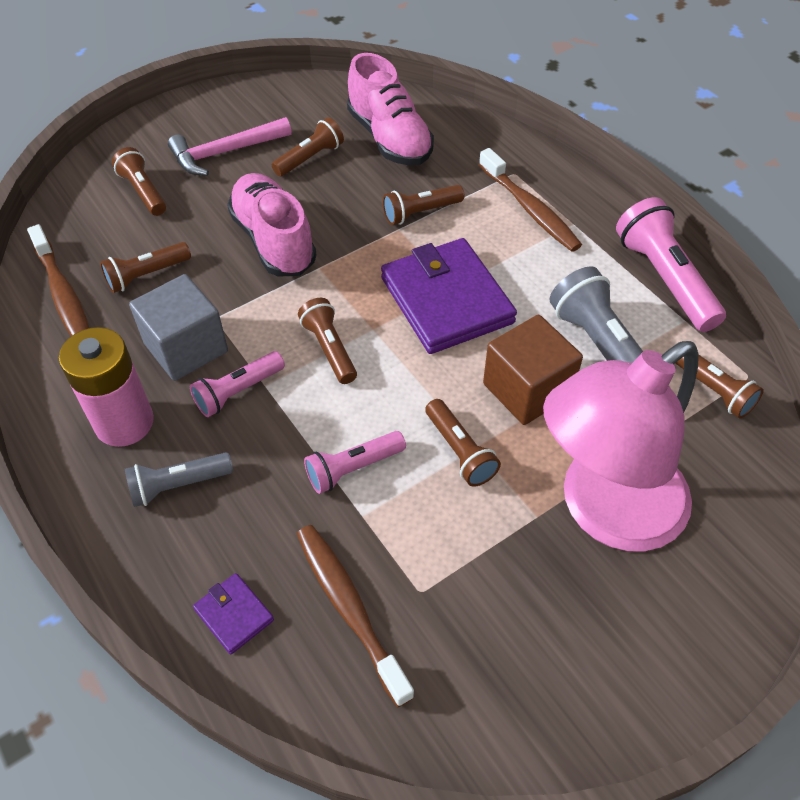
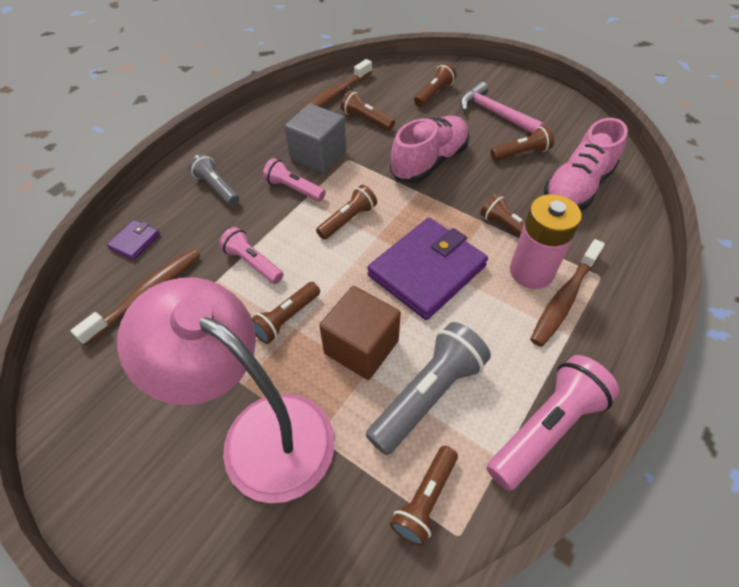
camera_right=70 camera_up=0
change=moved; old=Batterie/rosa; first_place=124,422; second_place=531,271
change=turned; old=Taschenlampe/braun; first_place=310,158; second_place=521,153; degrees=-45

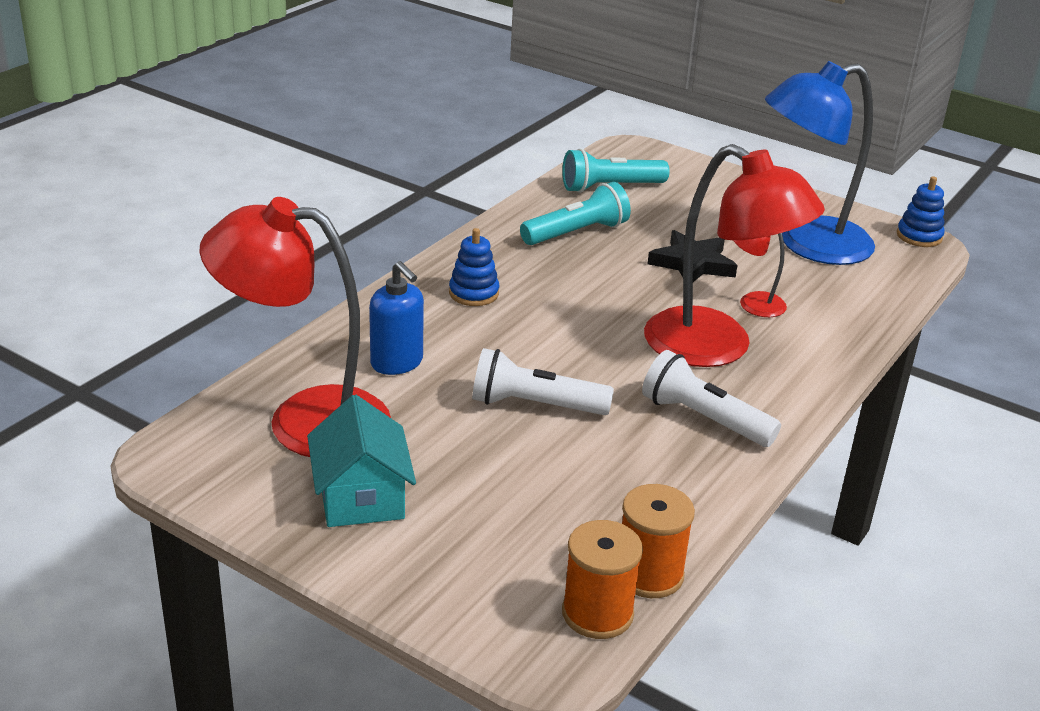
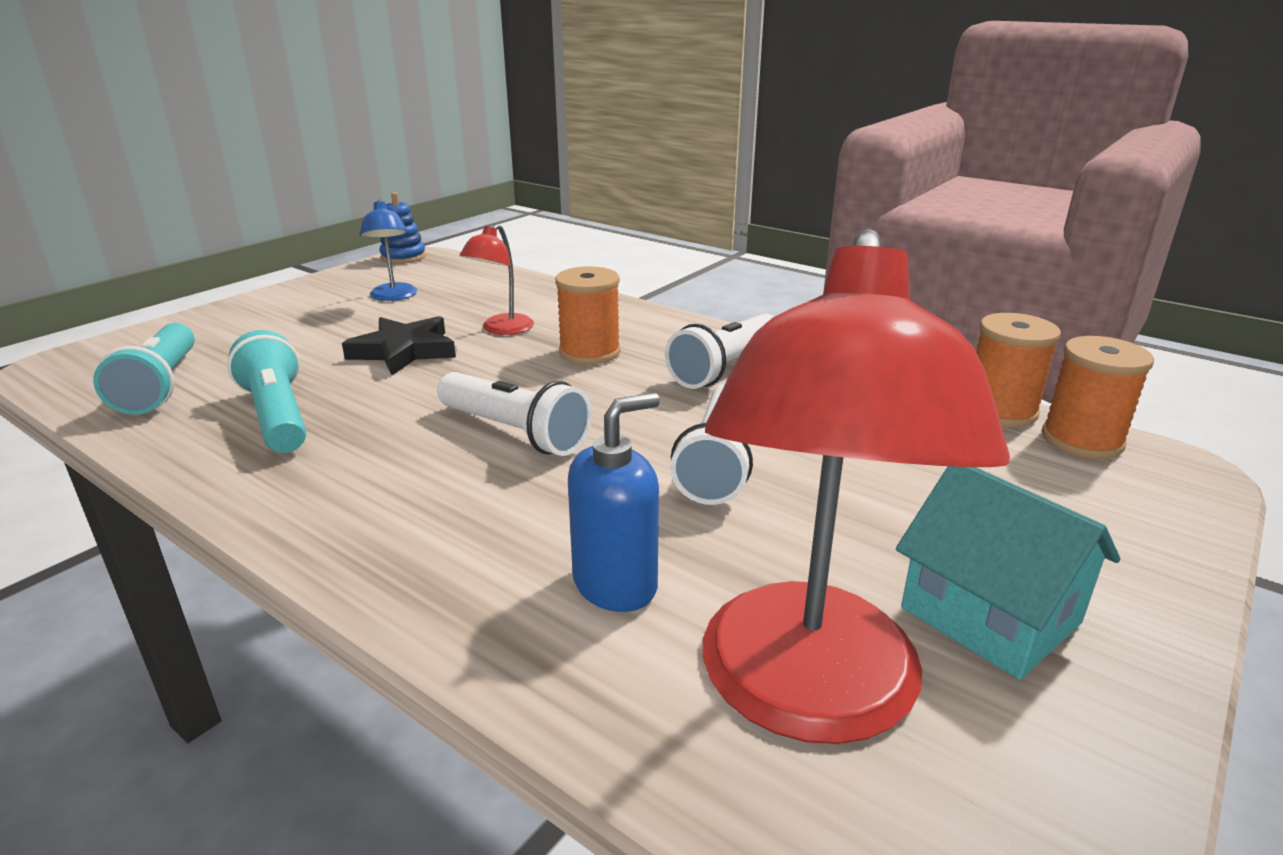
camera_right=-85 camera_up=-5
change=turned; old=Haus/türkis; first_place=361,497; second_place=990,615; degrees=60
change=removed; old=Stapelspielzeug/blau; first_place=474,293
change=replaced; old=Lampe/rot; new=Garnrolle/orange; first_place=716,348; second_place=589,352
change=resized; old=Lampe/blau; first_place=808,245; second_place=394,296; factor=0.46
change=added; new=Taschenlampe/weiß; second_place=514,432

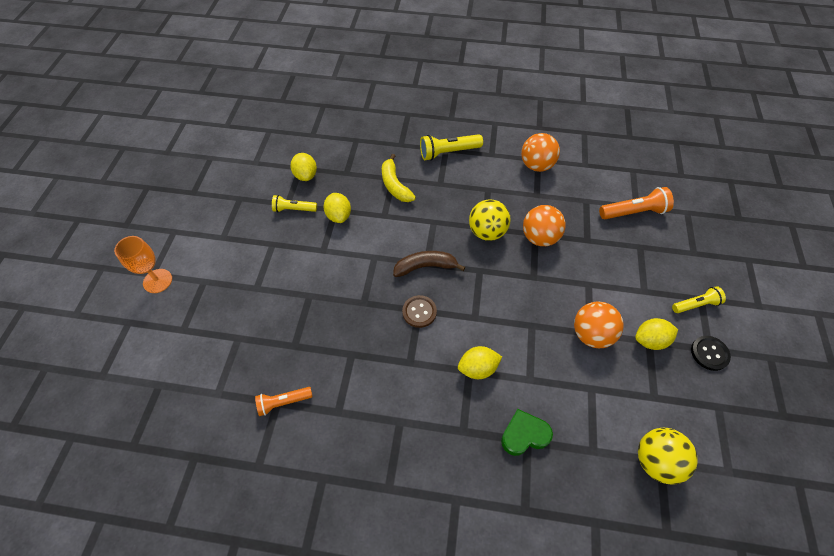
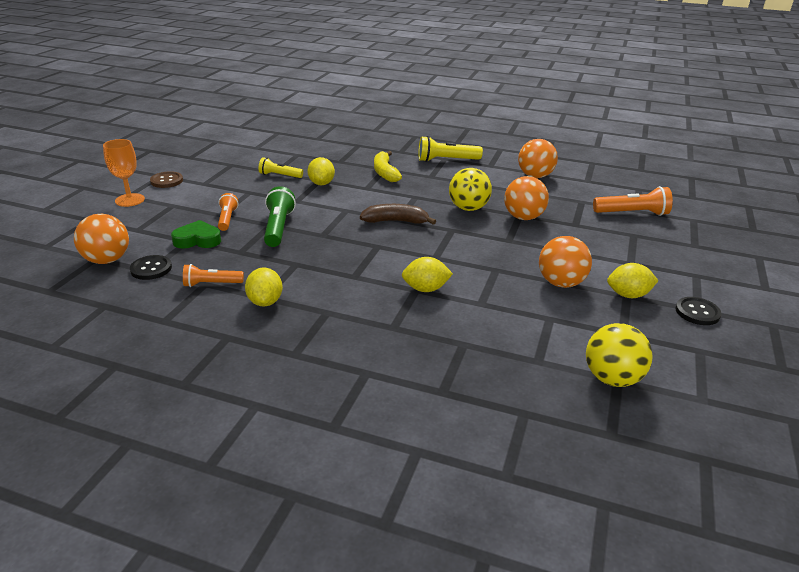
camera_right=10 camera_up=-25
change=moved; old=Zitrone/gelb; first_place=306,175; second_place=265,301
change=moved; old=Knopf/braun; first_place=419,312; second_place=166,181
change=moved; old=Herz/grün; first_place=524,435; second_place=197,240
change=removed; old=Taschenlampe/gelb; first_place=695,305
change=added; new=Ball/orange; second_place=107,260
change=added; new=Knopf/schwarz; second_place=151,269
change=added; new=Taschenlampe/orange; second_place=227,219
change=added; new=Taschenlampe/grün; second_place=278,227

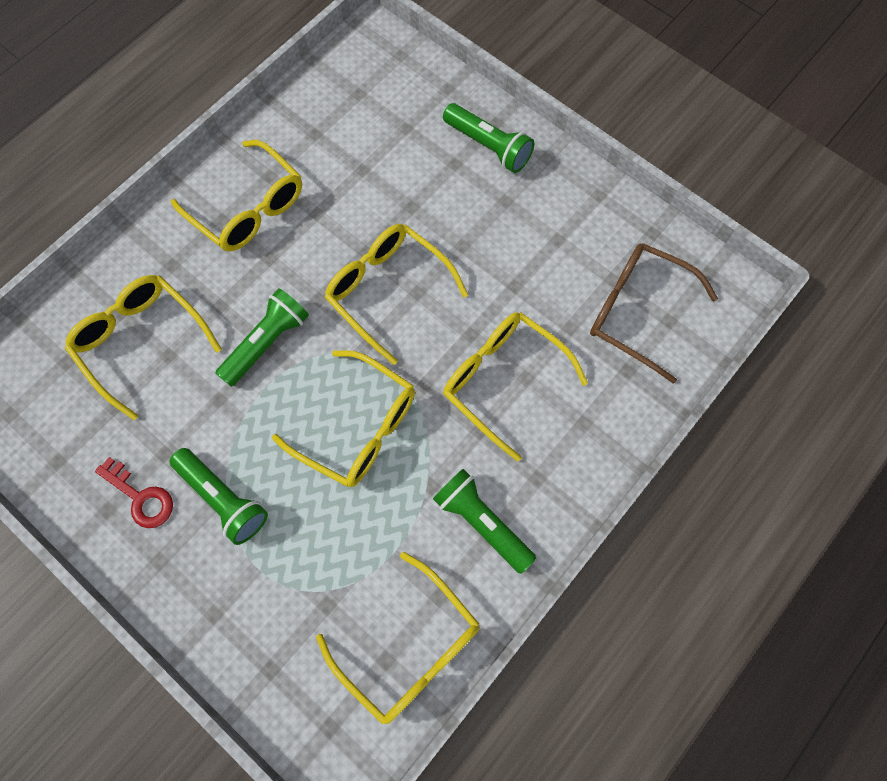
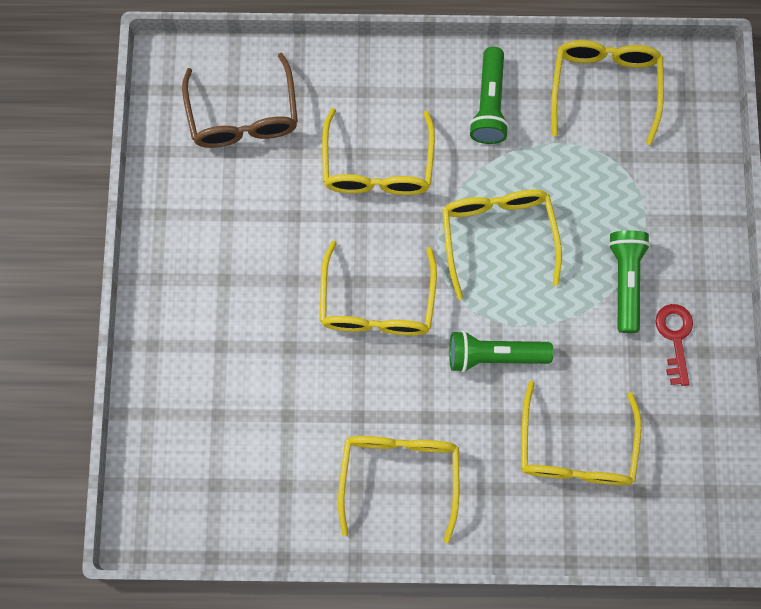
camera_right=-130 camera_up=5
change=removed; old=Taschenlampe/grün; first_place=488,146

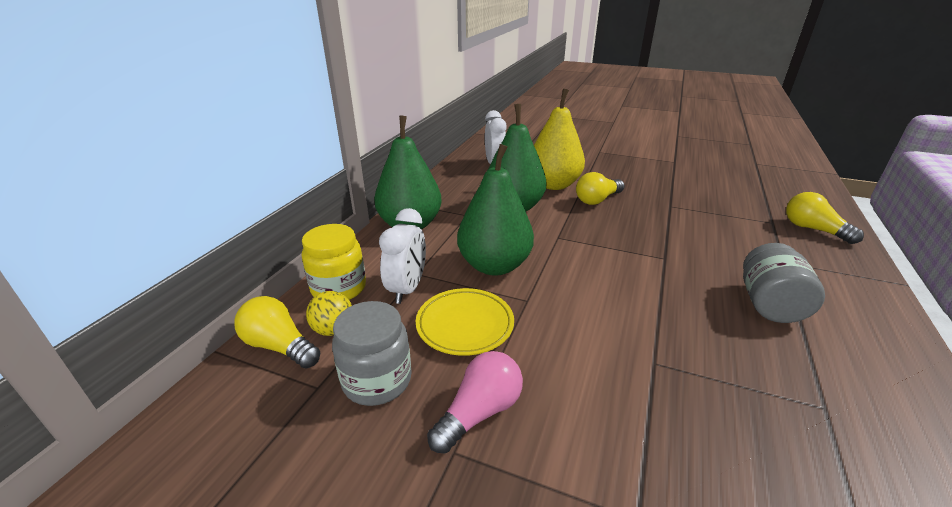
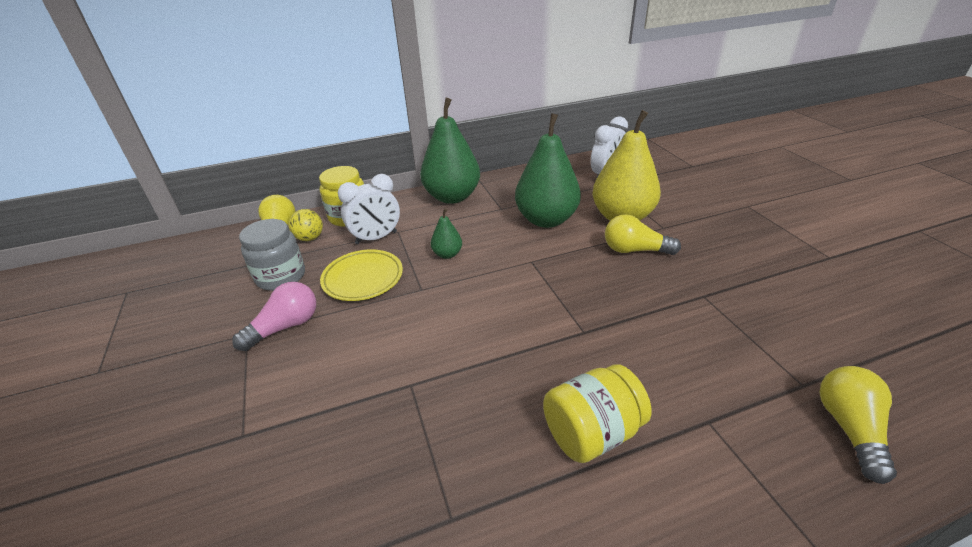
camera_right=50 camera_up=5
change=turned; old=Glühbirne/rosa; first_place=479,412; second_place=285,327; degrees=-45
change=resized; old=Birne/grün; first_place=494,265; second_place=447,254; factor=0.45
change=recoloured; old=Einmachglas/grau; new=Einmachglas/gelb; first_place=769,304; second_place=592,432

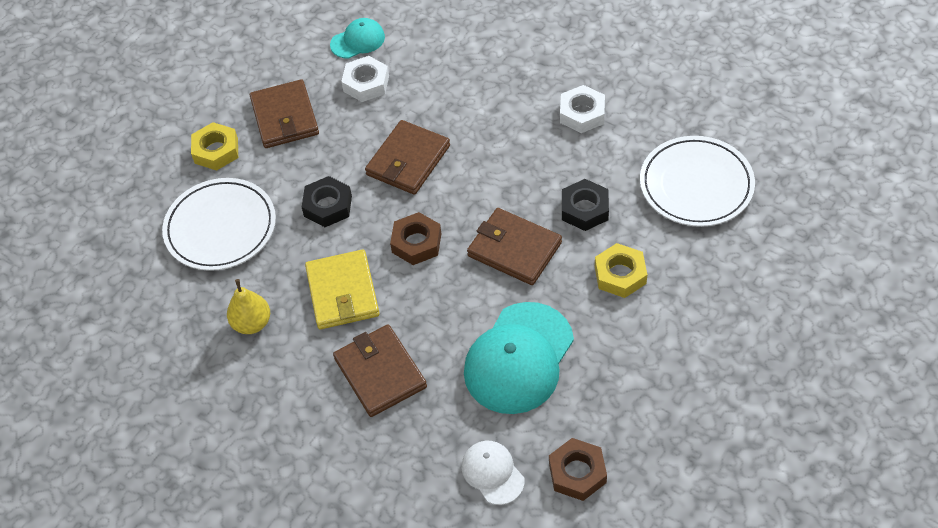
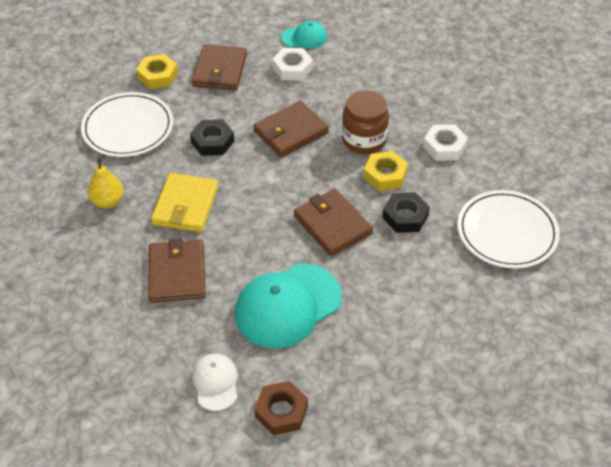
camera_right=20 camera_up=-5
change=removed; old=Sechskantmutter/braun; first_place=416,243
change=moved; old=Sechskantmutter/gelb; first_place=620,274; second_place=385,175
change=added; new=Einmachglas/braun; second_place=364,140

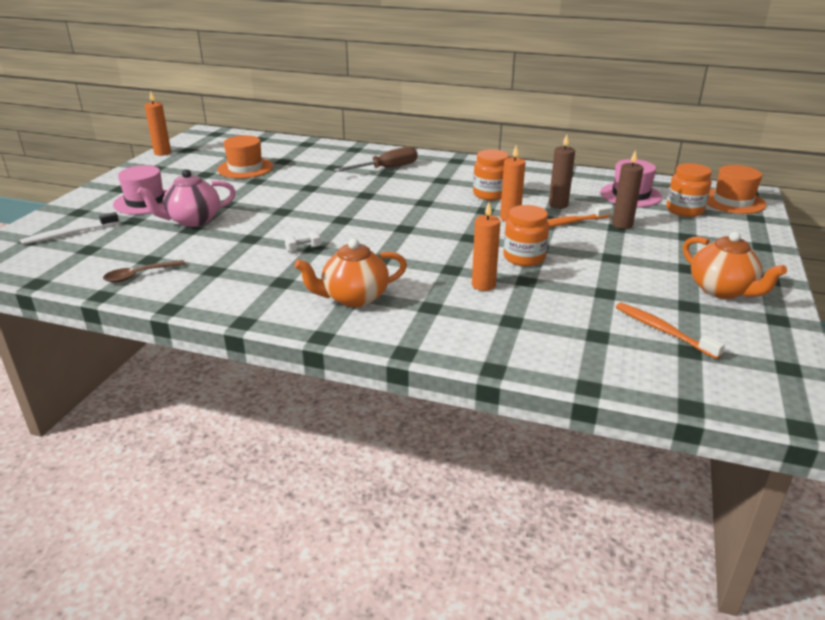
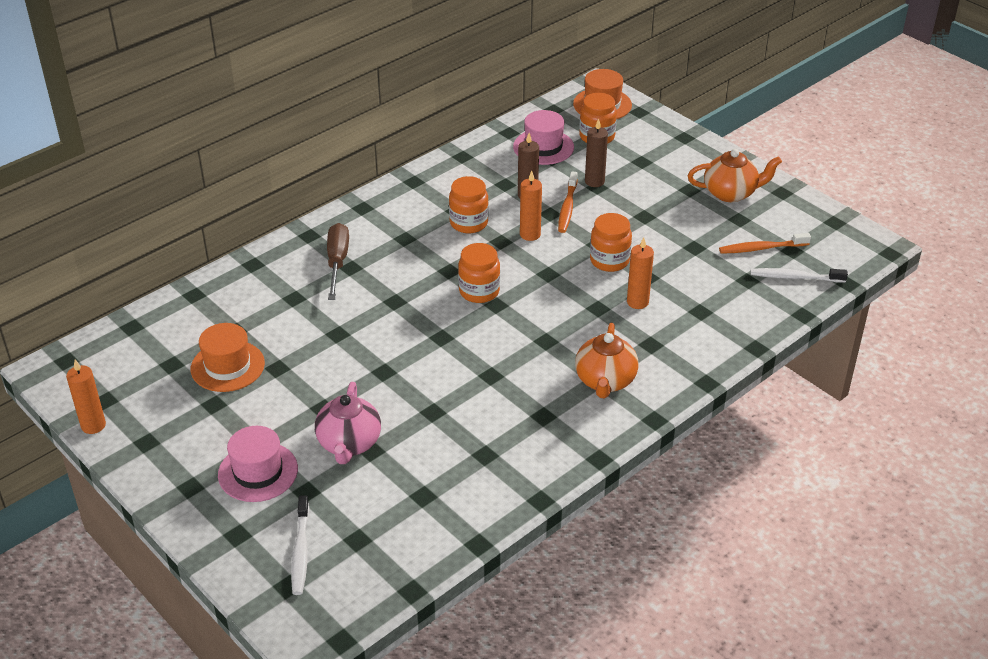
camera_right=-60 camera_up=10
change=removed; old=Löffel/braun; first_place=139,275
change=removed; old=Hantel/weiß; first_place=303,249
change=added; new=Einmachglas/orange; second_place=479,291
change=added; new=Zahnbürste/weiß; second_place=795,277

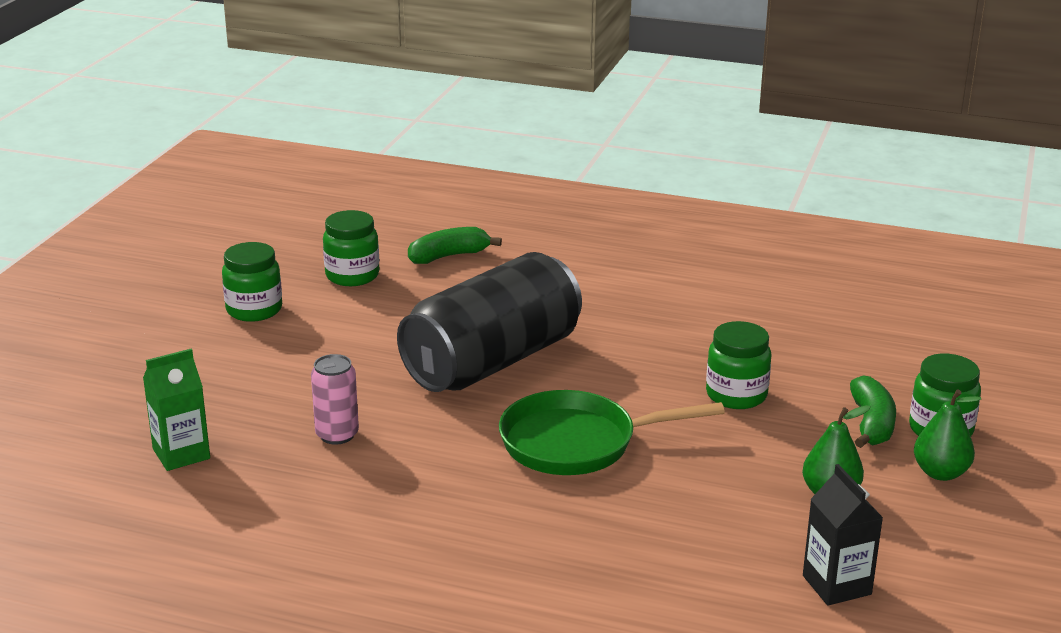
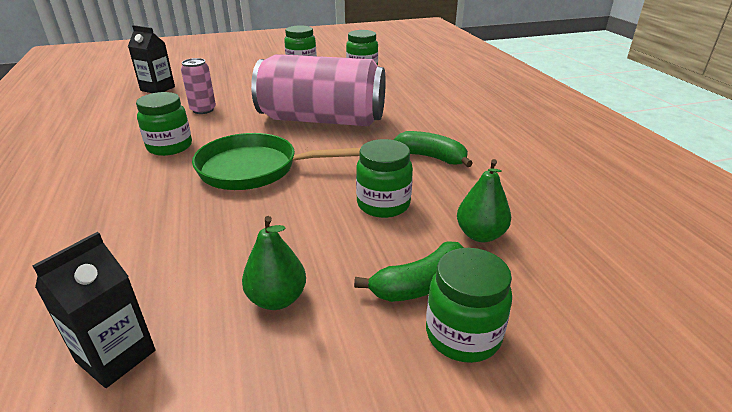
camera_right=55 camera_up=5
change=recoloured; old=Getränkekarton/grün; new=Getränkekarton/schwarz; first_place=181,454; second_place=157,89
change=recoloured; old=Dose/schwarz; new=Dose/rosa; first_place=492,361; second_place=322,120
change=moved; old=Banane/grün; first_place=449,256; second_place=431,157
change=turned; old=Pfanne/grün; first_place=577,443; second_place=254,169; degrees=-45
change=moved; old=Birne/grün; first_place=940,473; second_place=480,235
change=added; new=Einmachglas/grün; second_place=170,147

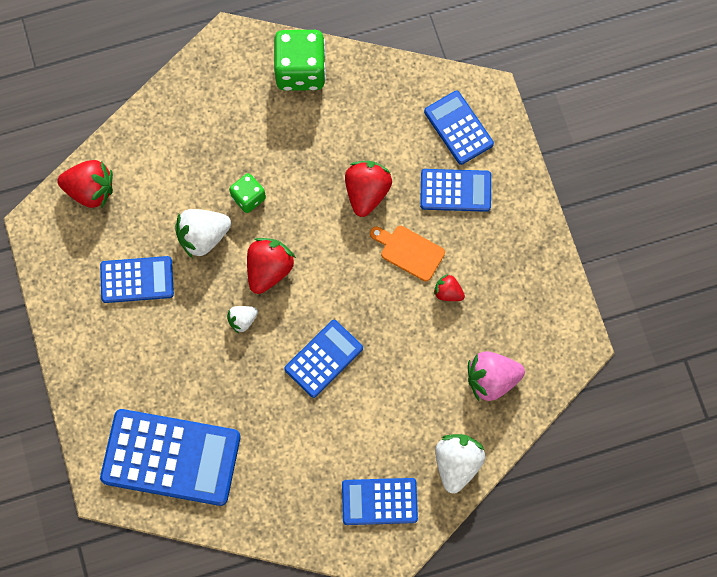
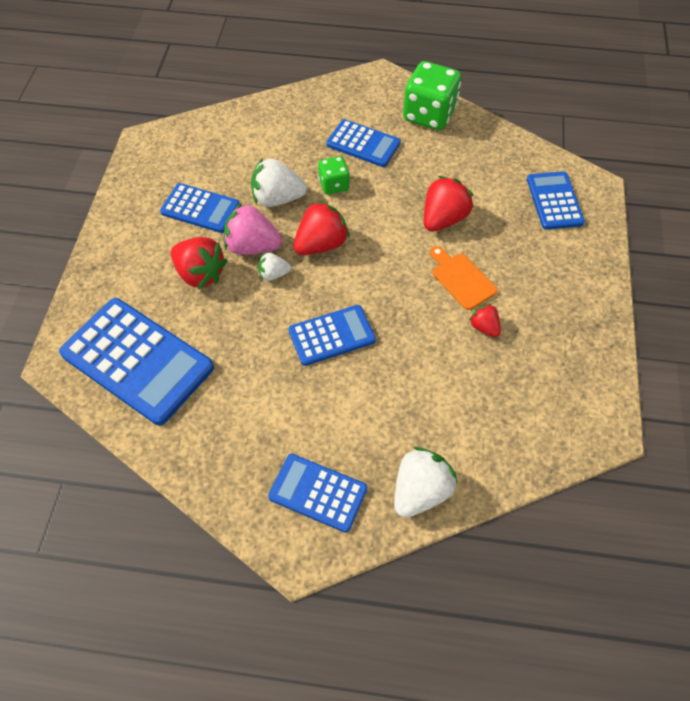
camera_right=25 camera_up=-15
change=moved; old=Erdbeere/rot; first_place=91,190; second_place=200,274
change=moved; old=Taschenrechner/blau; first_place=455,190; second_place=363,144
change=moved; old=Erdbeere/rosa; first_place=491,379; second_place=252,246

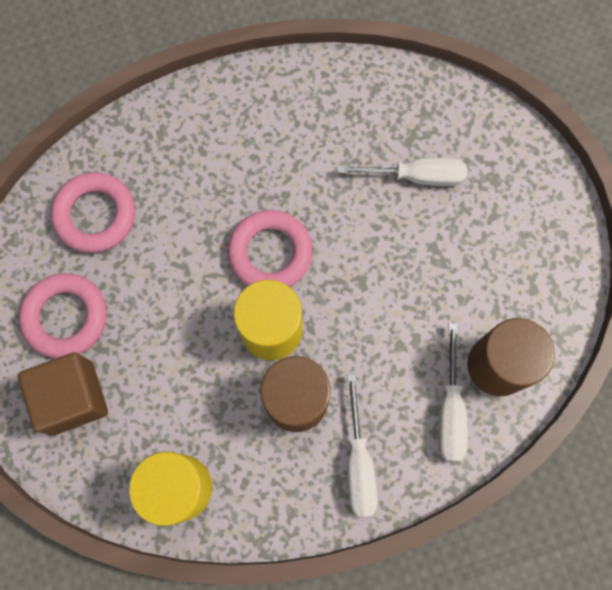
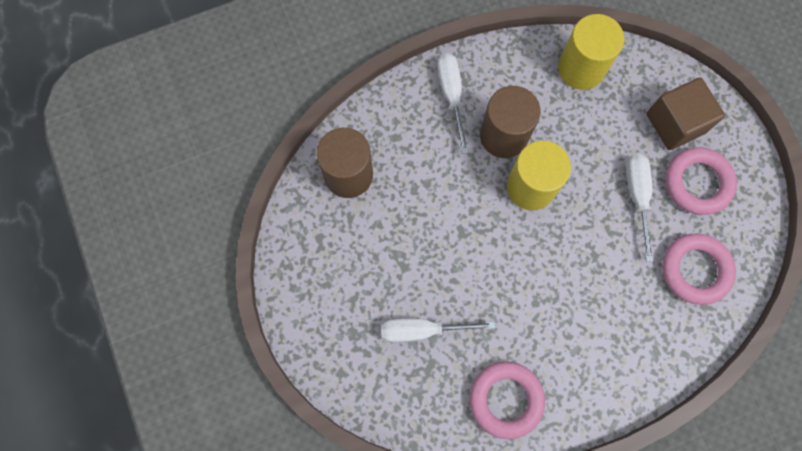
camera_right=175 camera_up=0
change=moved; old=Ring/rosa; first_place=270,253; second_place=505,399
change=moved; old=Schraubenzieher/weiß; first_place=450,410; second_place=637,197

